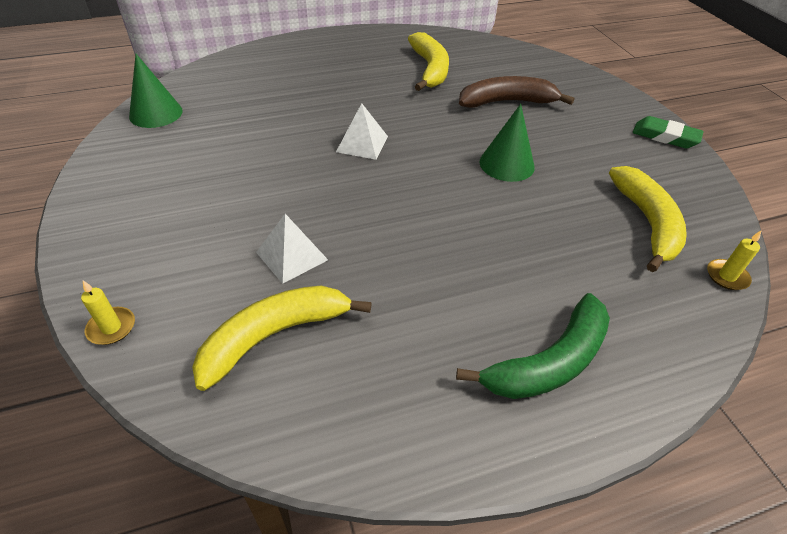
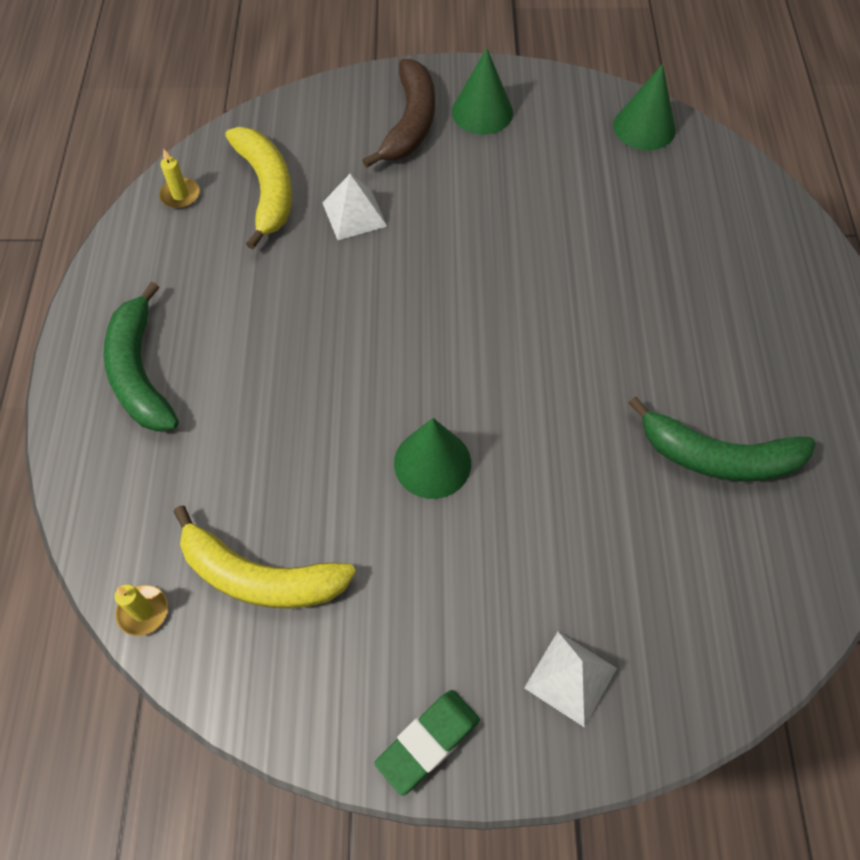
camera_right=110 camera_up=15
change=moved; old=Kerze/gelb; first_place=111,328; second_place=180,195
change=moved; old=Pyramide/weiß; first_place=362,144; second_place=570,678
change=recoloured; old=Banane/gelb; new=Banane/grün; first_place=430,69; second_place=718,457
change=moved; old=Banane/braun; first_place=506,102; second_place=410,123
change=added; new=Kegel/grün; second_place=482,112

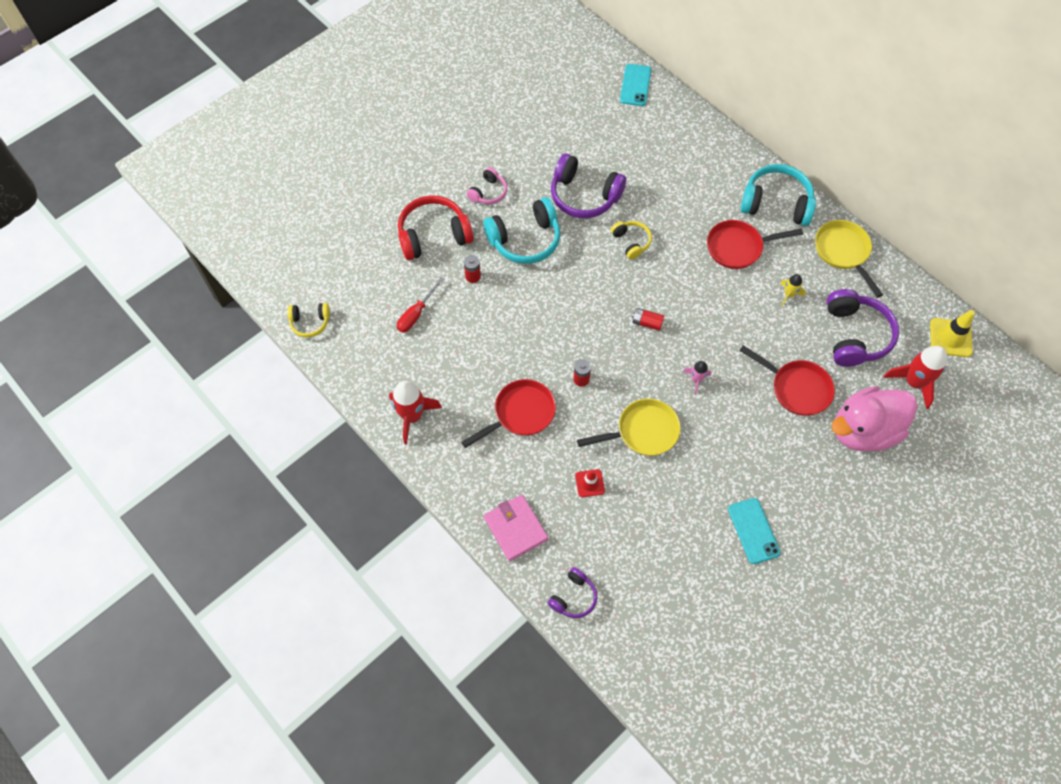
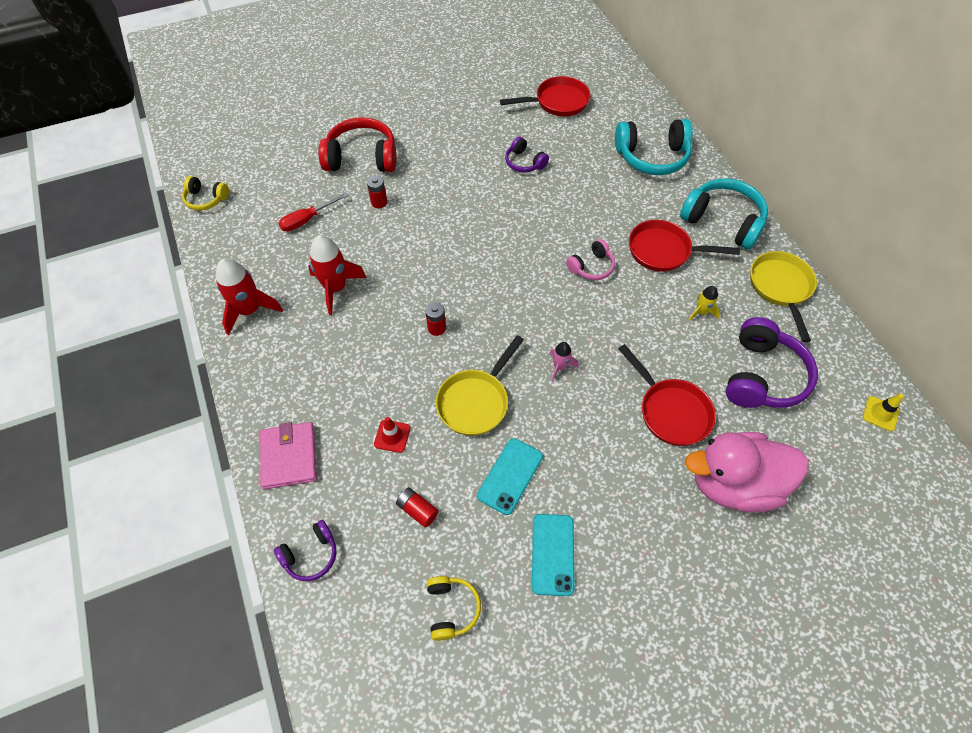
camera_right=20 camera_up=-5
change=moved; old=Pfanne/rot; first_place=520,414; second_place=557,102
change=moved; old=Kopfhörer/rosa; first_place=488,192; second_place=591,267
change=moved; old=Kopfhörer/türkis; first_place=525,240; second_place=652,157
change=resized; old=Kopfhörer/lila; first_place=584,196; second_place=524,163; factor=0.54
change=turned; old=Pfanne/gelb; first_place=642,432; second_place=476,401; degrees=120
change=moved; old=Kopfhörer/gelb; first_place=631,242; second_place=452,608
change=moved; old=Handy/türkis; first_place=635,85; second_place=510,476
change=moved; old=Batterie/rot; first_place=647,323; second_place=417,510
change=moved; old=Rakete/rot; first_place=913,382; second_place=336,288
change=resized; old=Leitkegel/gelb; first_place=950,338; second_place=880,413; factor=0.63

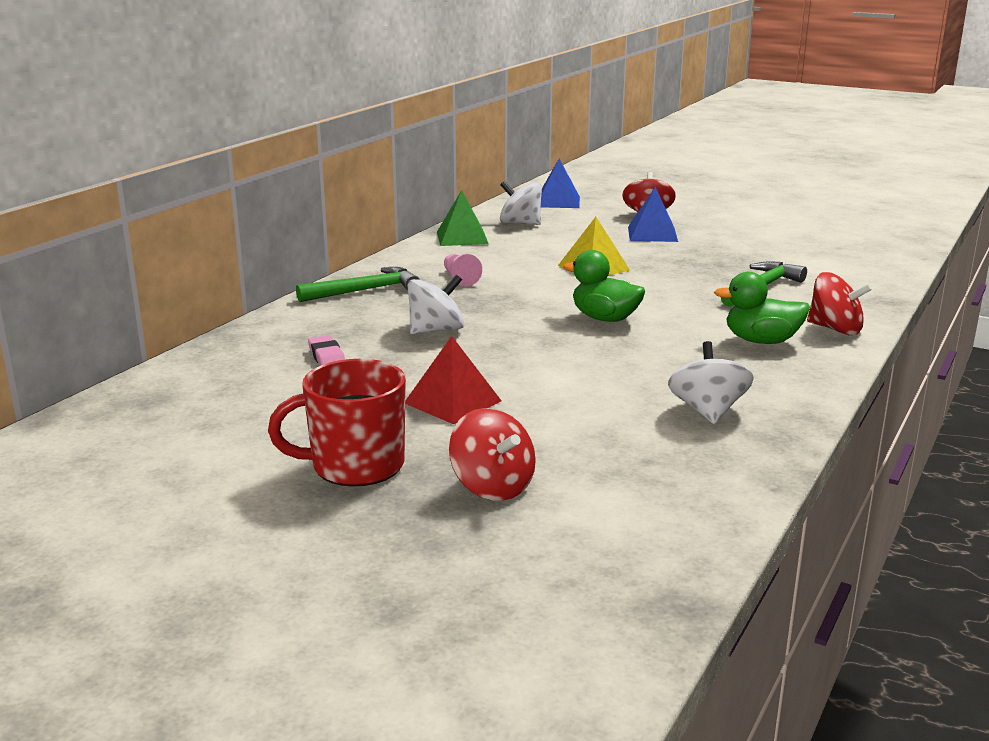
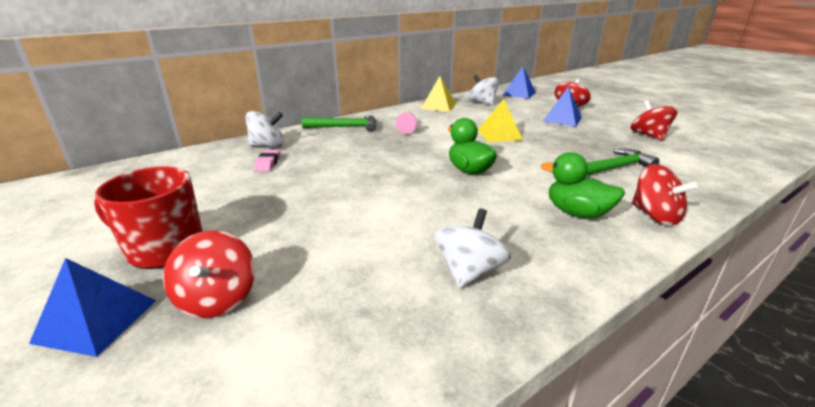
camera_right=25 camera_up=5
change=removed; old=Pyramide/rot; first_place=452,402
change=moved; old=Kreisel/weiß; first_place=436,330; second_place=268,146
change=recoloured; old=Pyramide/grün; new=Pyramide/gelb; first_place=462,237; second_place=438,106
change=added; new=Pyramide/blau; second_place=96,321
change=added; new=Kreisel/rot; second_place=648,136

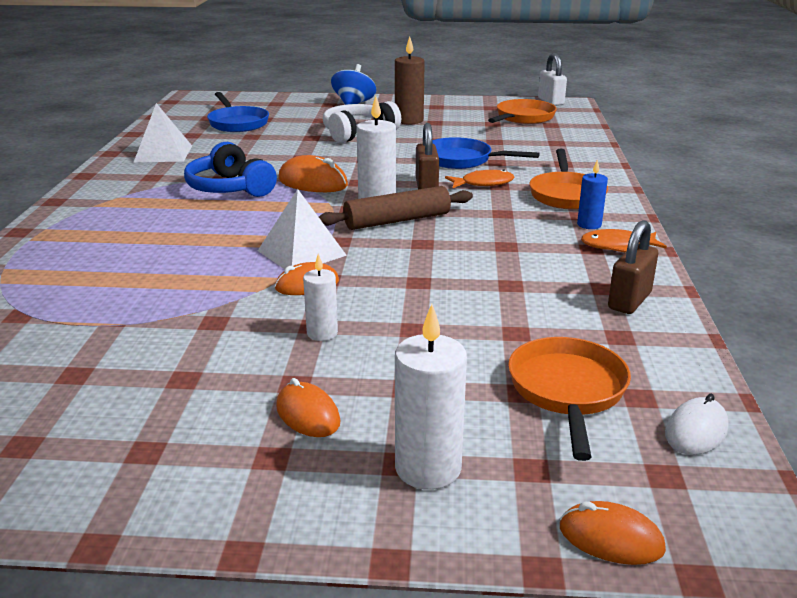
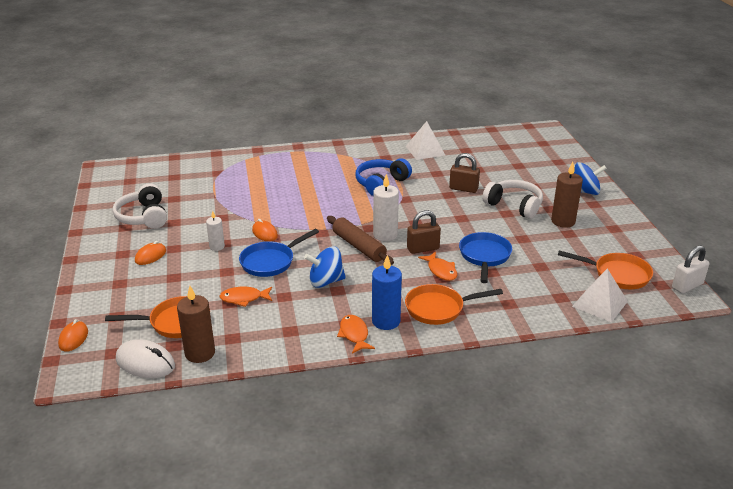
camera_right=75 camera_up=5
change=moved; old=Pfanne/blau; first_place=237,123; second_place=270,262
change=moved; old=Pyramide/weiß; first_place=301,253; second_place=599,304
change=removed; old=Computermaus/orange; first_place=313,182
change=removed; old=Kerze/weiß; first_place=428,468
change=resized; old=Kerze/blau; first_place=589,225; second_place=386,321; factor=1.67
change=moved; old=Vorhängeschloss/braun; first_place=629,301; second_place=463,189
change=resized; old=Computermaus/weiß; first_place=696,431; second_place=145,363; factor=1.54
change=added; new=Kopfhörer/weiß; second_place=143,217
change=added; new=Kerze/braun; second_place=200,353
change=added; new=Fisch/orange; second_place=244,298
change=added; new=Kreisel/blau; second_place=326,281

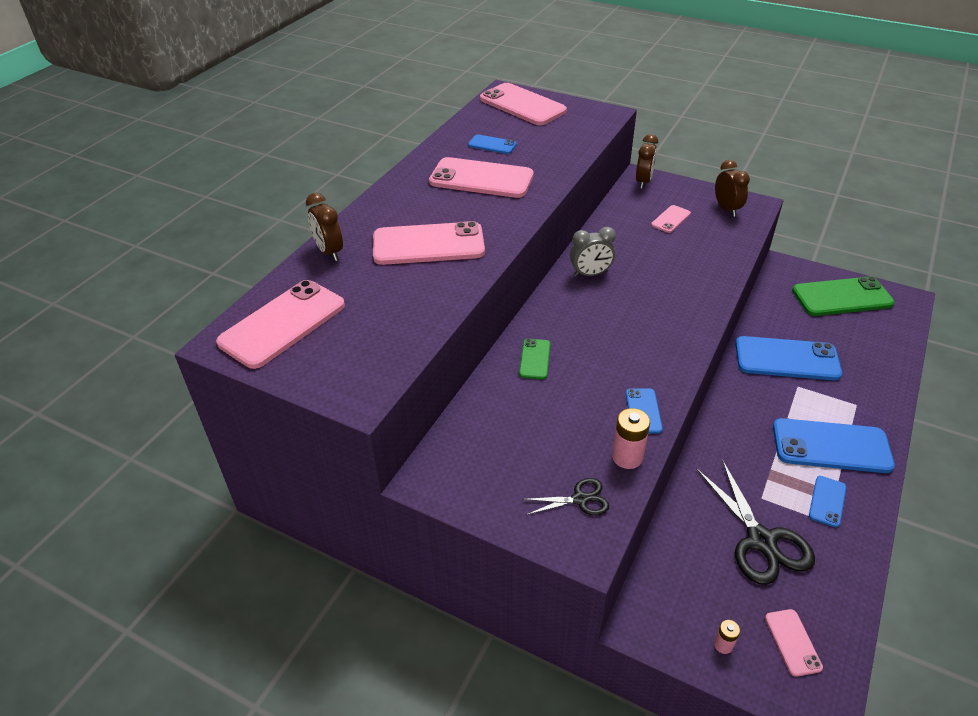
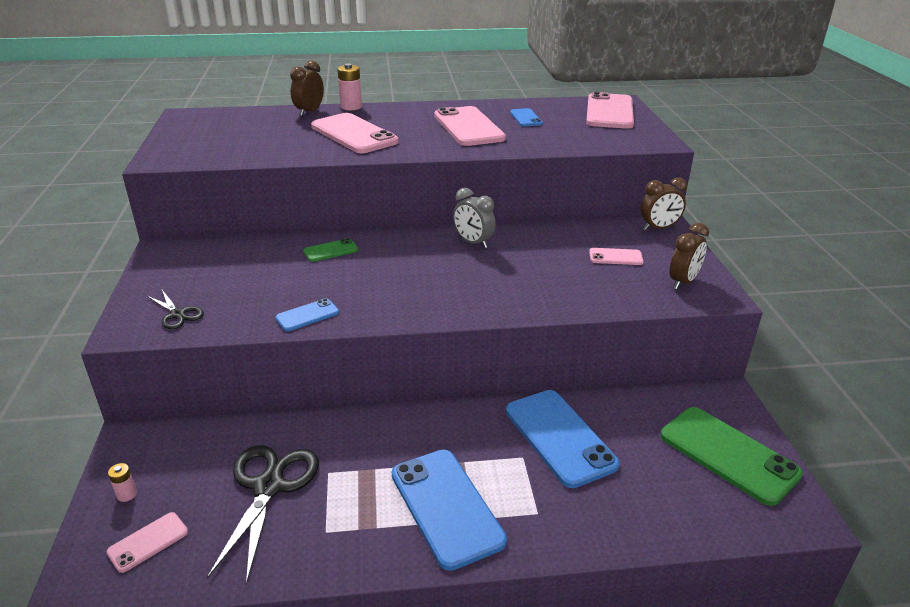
camera_right=55 camera_up=-10
change=removed; old=Handy/rosa; first_place=282,324
change=moved; old=Batterie/rosa; first_place=627,457; second_place=351,107
change=turned; old=Schere/schwarz; first_place=761,540; second_place=269,487; degrees=150
change=removed; old=Handy/blau; first_place=827,501

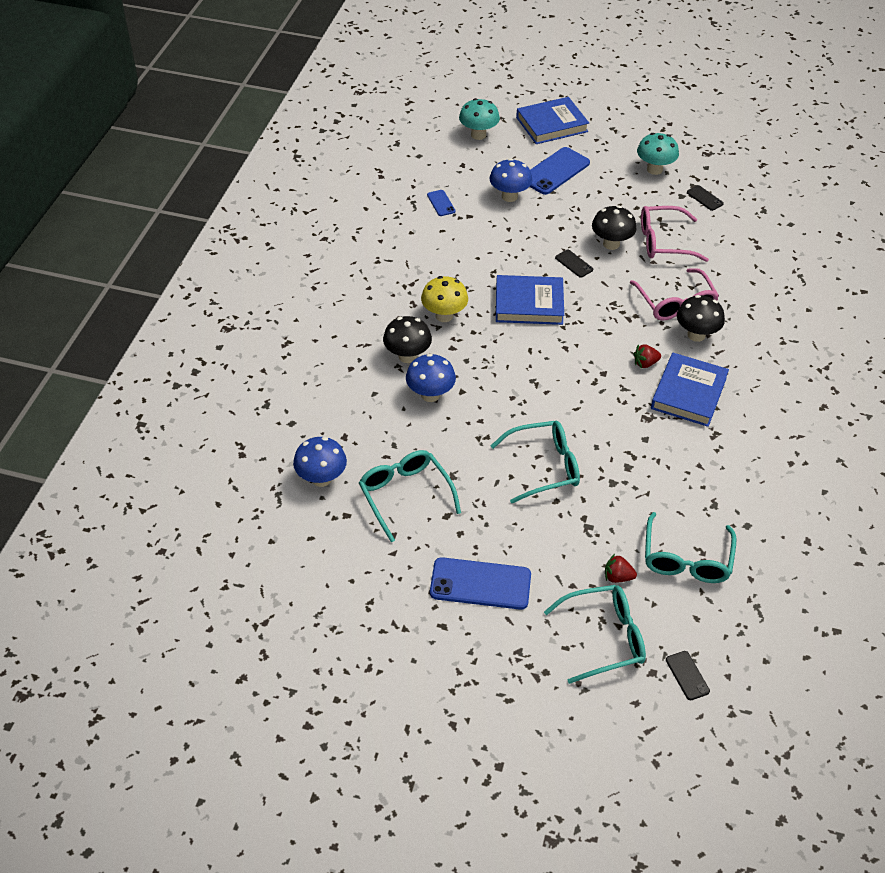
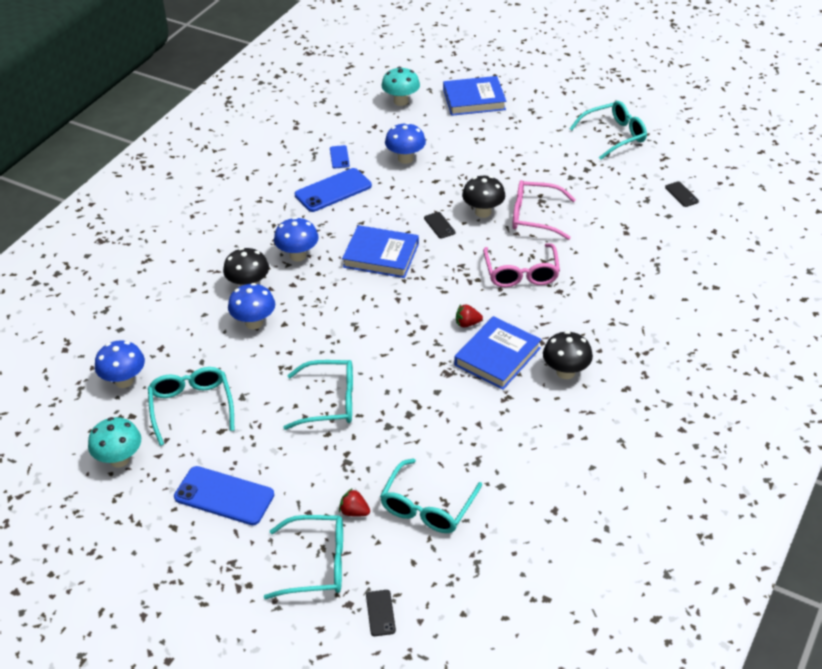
camera_right=15 camera_up=-5
change=recoloured; old=Pilz/gelb; new=Pilz/blau; first_place=444,316; second_place=298,255
change=moved; old=Handy/blau; first_place=555,171; second_place=333,190
change=moved; old=Pilz/türkis; first_place=654,169; second_place=119,459
change=moved; old=Pilz/schwarz; first_place=696,335; second_place=565,372
change=moved; old=Handy/schwarz; first_place=704,198; second_place=681,194
change=added; new=Brille/türkis; second_place=614,135

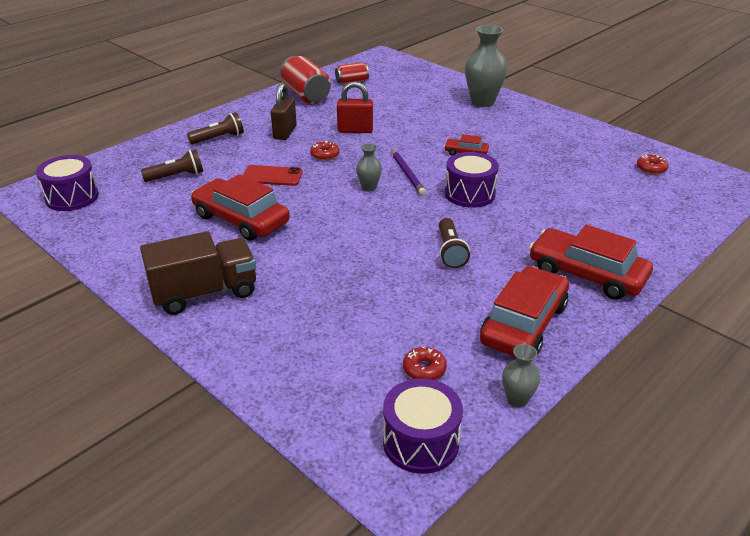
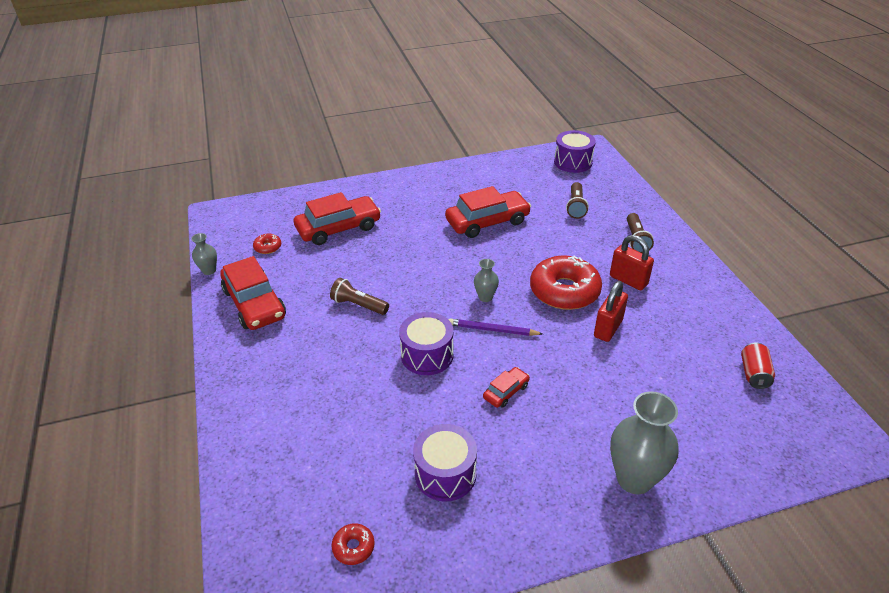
camera_right=120 camera_up=5
change=removed; old=Lastwagen/braun; first_place=205,293
change=removed; old=Handy/rot; first_place=272,176
change=recoloured; old=Vorhängeschloss/braun; new=Vorhängeschloss/rot; first_place=285,132; second_place=628,280
change=removed; old=Dose/rot; first_place=306,95
change=resized; old=Donut/rot; first_place=325,155; second_place=564,291; factor=2.33
change=moved; old=Trommel/lila; first_place=420,442; second_place=445,474
change=moved; old=Auto/rot; first_place=587,274; second_place=338,228

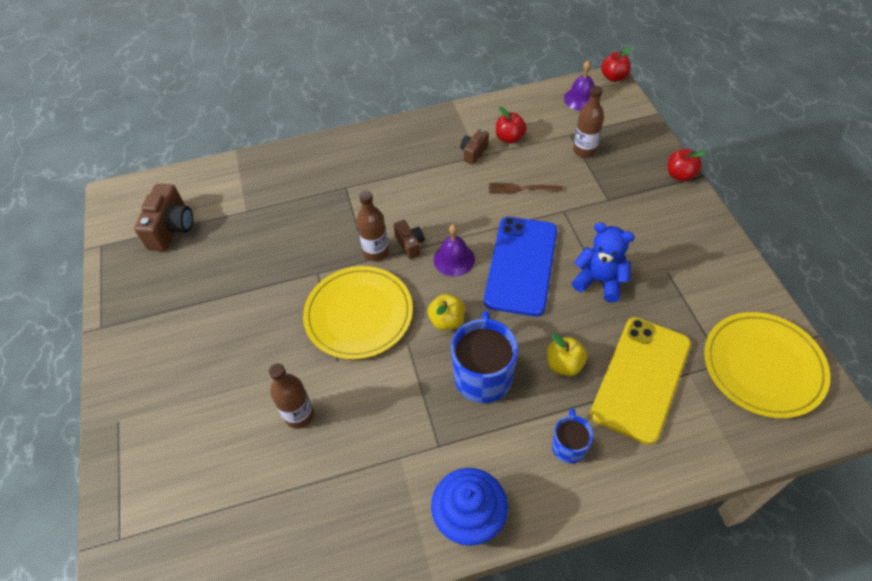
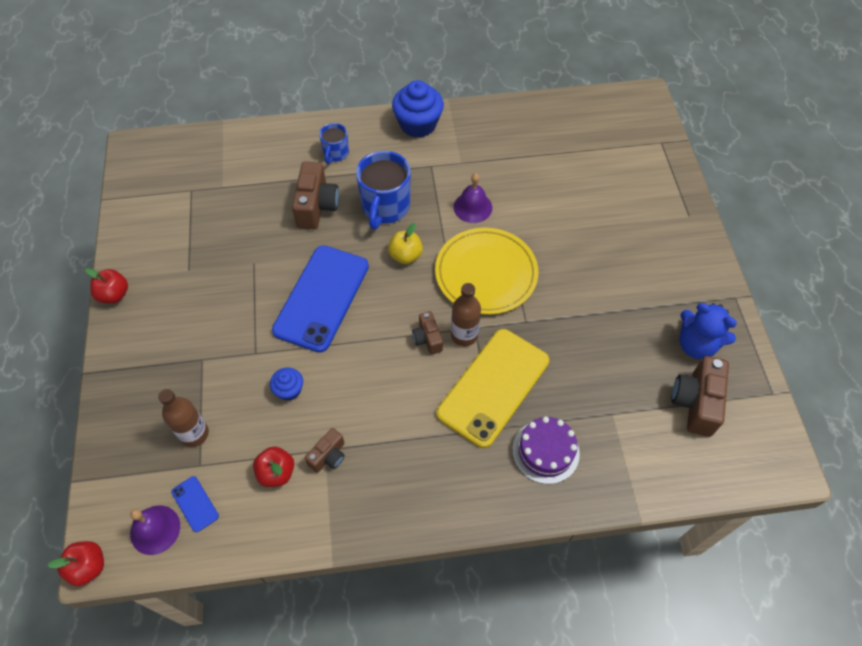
camera_right=-175 camera_up=5
change=removed; old=Flasche/braun; first_place=299,415
change=moved; old=Glocke/lila; first_place=454,259; second_place=472,207
change=replaced; old=Gabel/braun; new=Muffin/blau; first_place=522,189; second_place=289,390
change=replaced; old=Apfel/gelb; new=Kamera/braun; first_place=564,364; second_place=316,206
change=moved; old=Teddybär/blau; first_place=599,281; second_place=696,344
change=moved; old=Handy/gelb; first_place=641,378; second_place=493,387
change=moved; old=Apfel/rot; first_place=680,175; second_place=114,294
change=removed; old=Teller/gelb; first_place=763,366
change=added; new=Handy/blau; second_place=195,504
change=added; new=Kuchen/lila; second_place=545,451

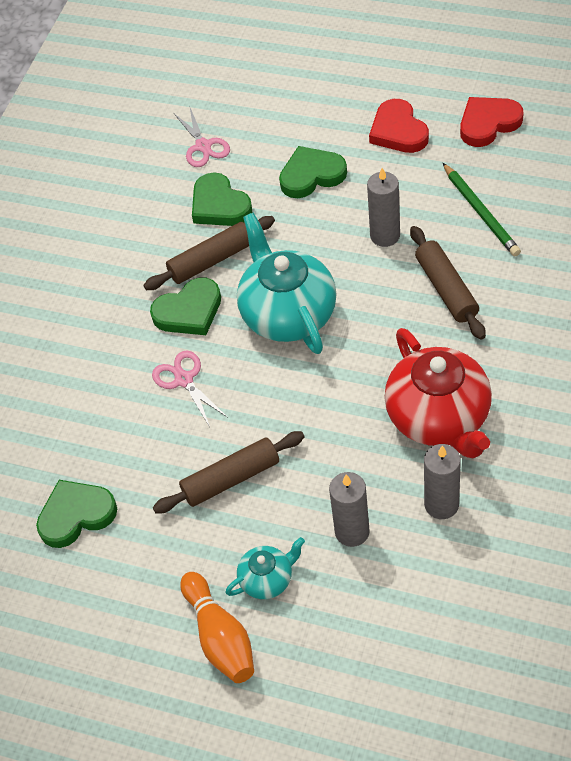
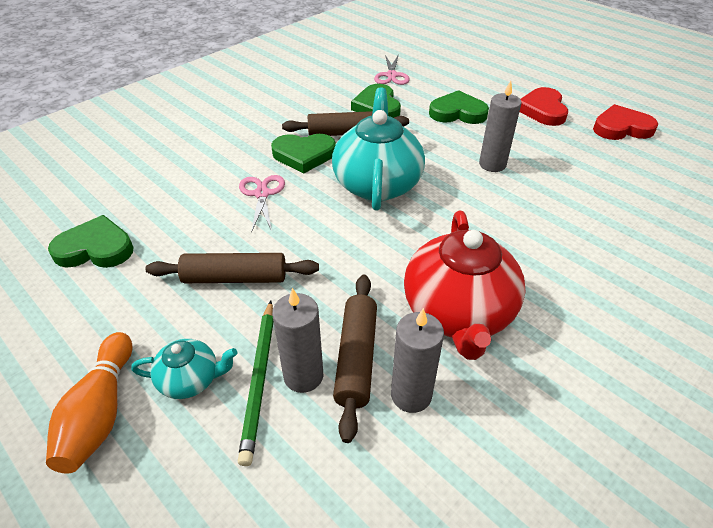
camera_right=20 camera_up=-10
change=moved; old=Nudelholz/braun; first_place=446,289; second_place=356,358
change=moved; old=Bleistift/grün; first_place=481,212; second_place=260,379

